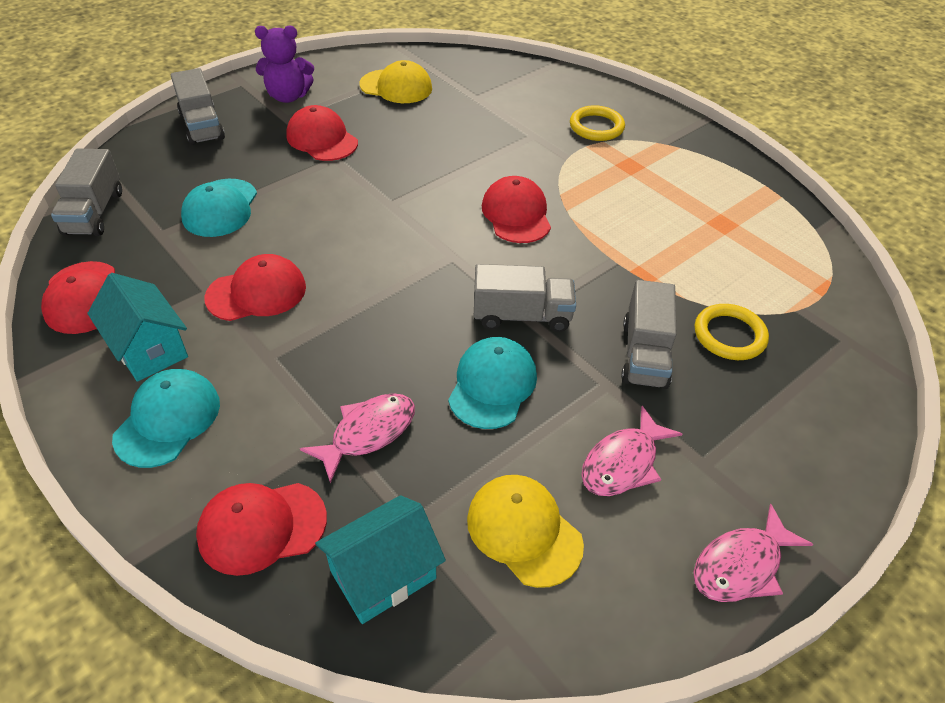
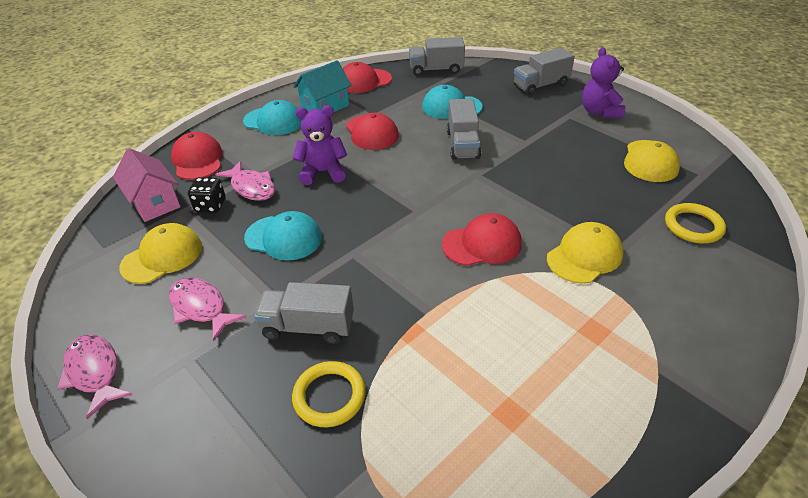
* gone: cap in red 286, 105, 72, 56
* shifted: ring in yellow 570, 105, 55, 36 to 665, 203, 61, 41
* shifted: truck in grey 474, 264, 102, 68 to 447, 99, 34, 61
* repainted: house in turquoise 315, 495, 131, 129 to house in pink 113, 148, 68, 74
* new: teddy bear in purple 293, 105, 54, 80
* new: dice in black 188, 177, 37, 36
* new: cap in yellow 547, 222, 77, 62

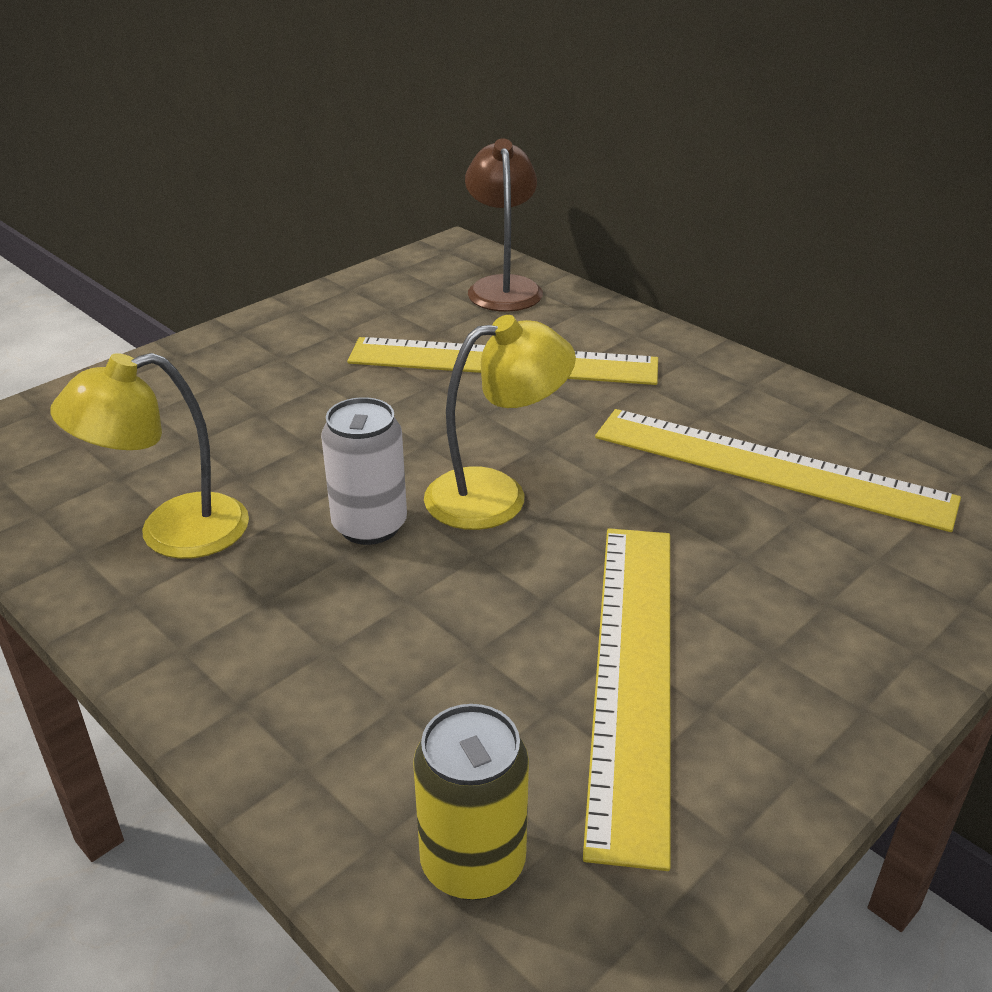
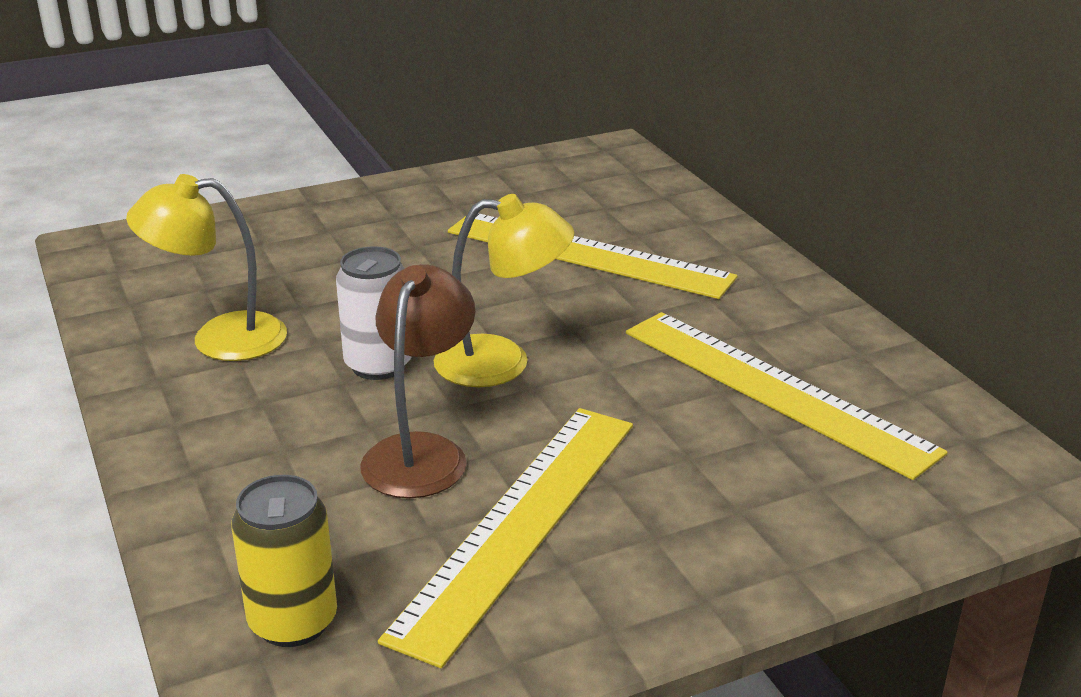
* shifted: lamp in brown 465, 138, 78, 173 to 360, 264, 115, 234

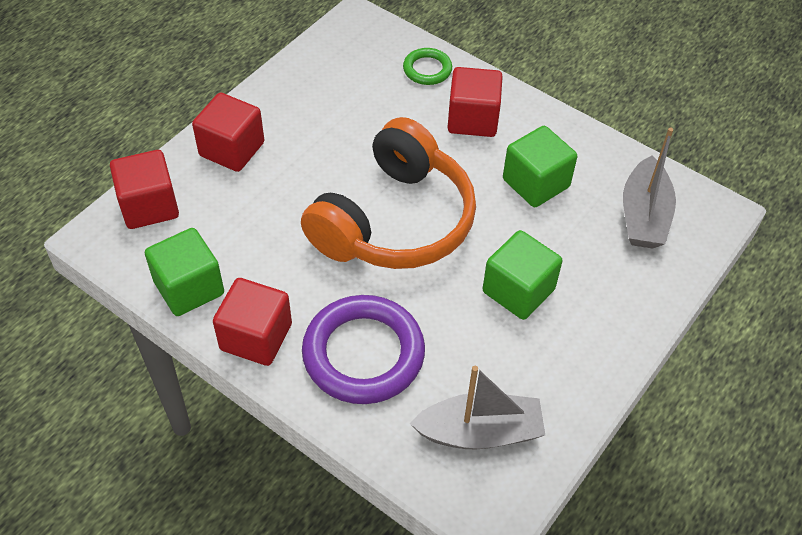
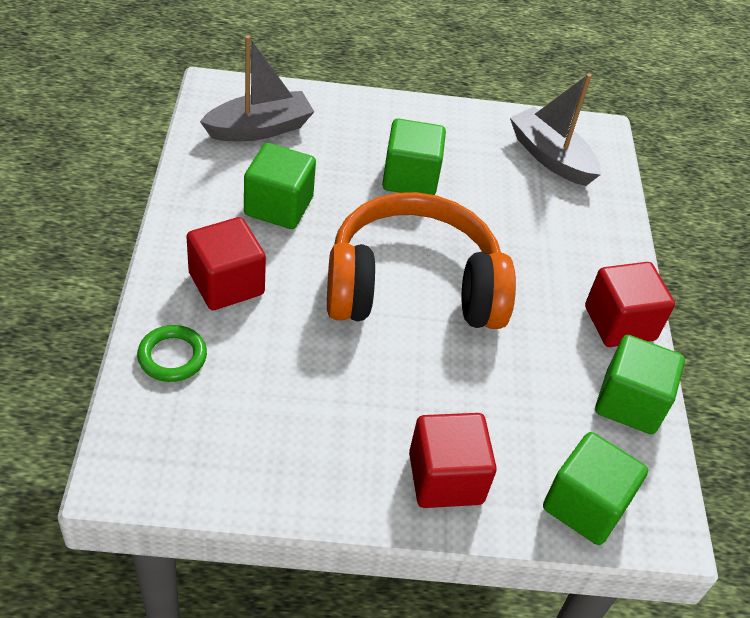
* repainted: cube in red 110, 150, 69, 79 to cube in green 543, 432, 105, 113
* gone: ring in purple 302, 295, 123, 109

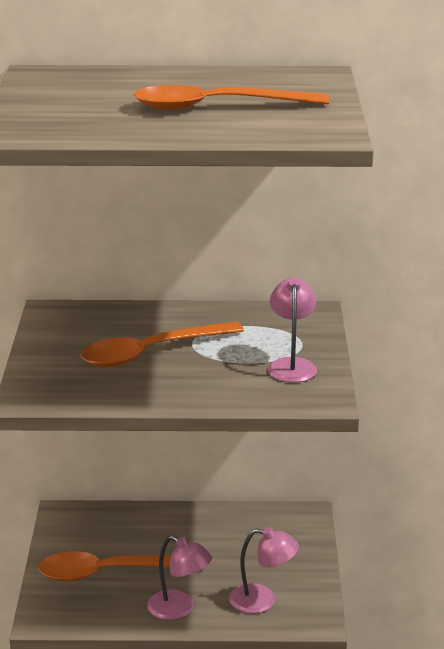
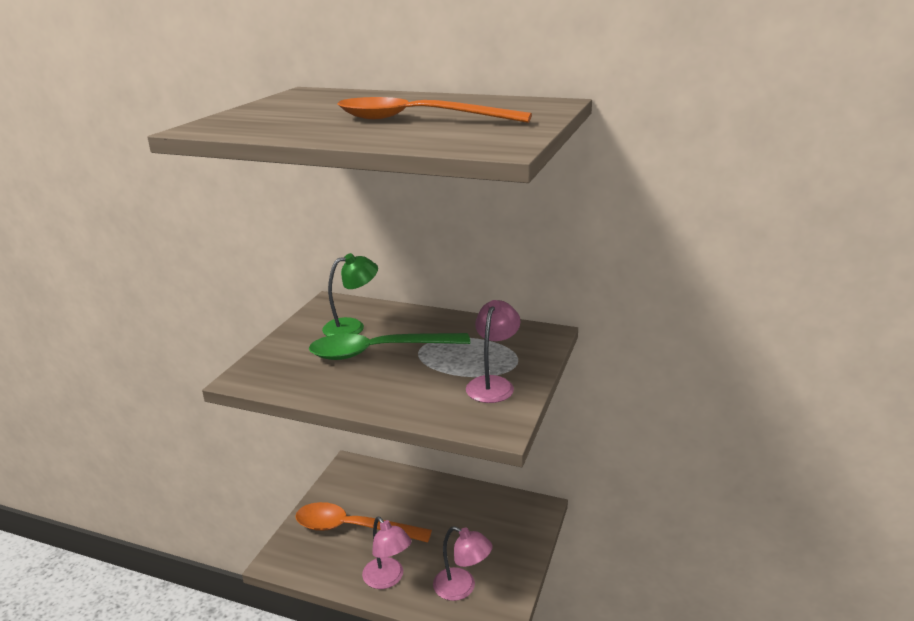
* repainted: spoon in orange 80, 321, 164, 46 to spoon in green 309, 333, 161, 27
* new: lamp in green 322, 253, 56, 83

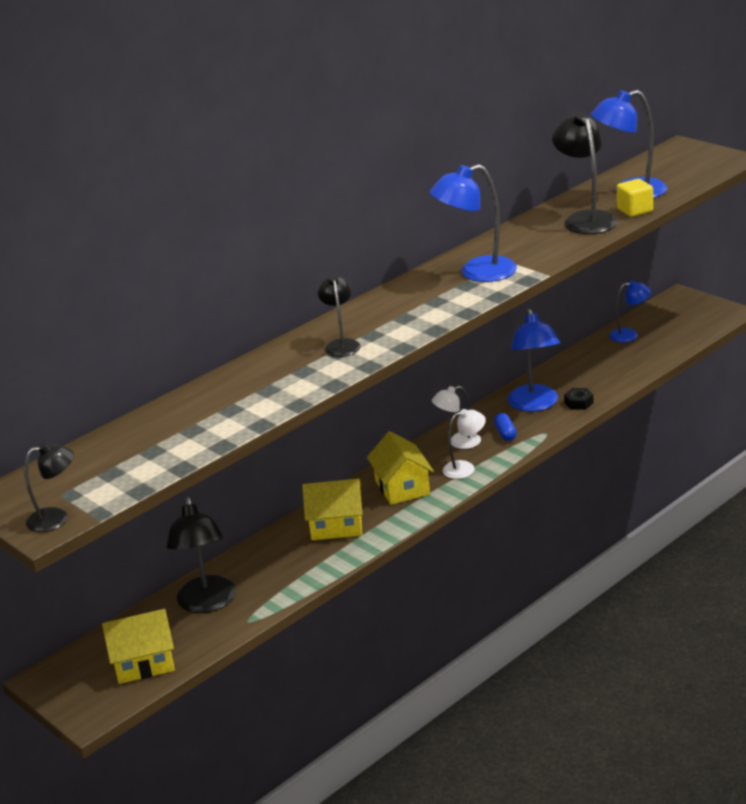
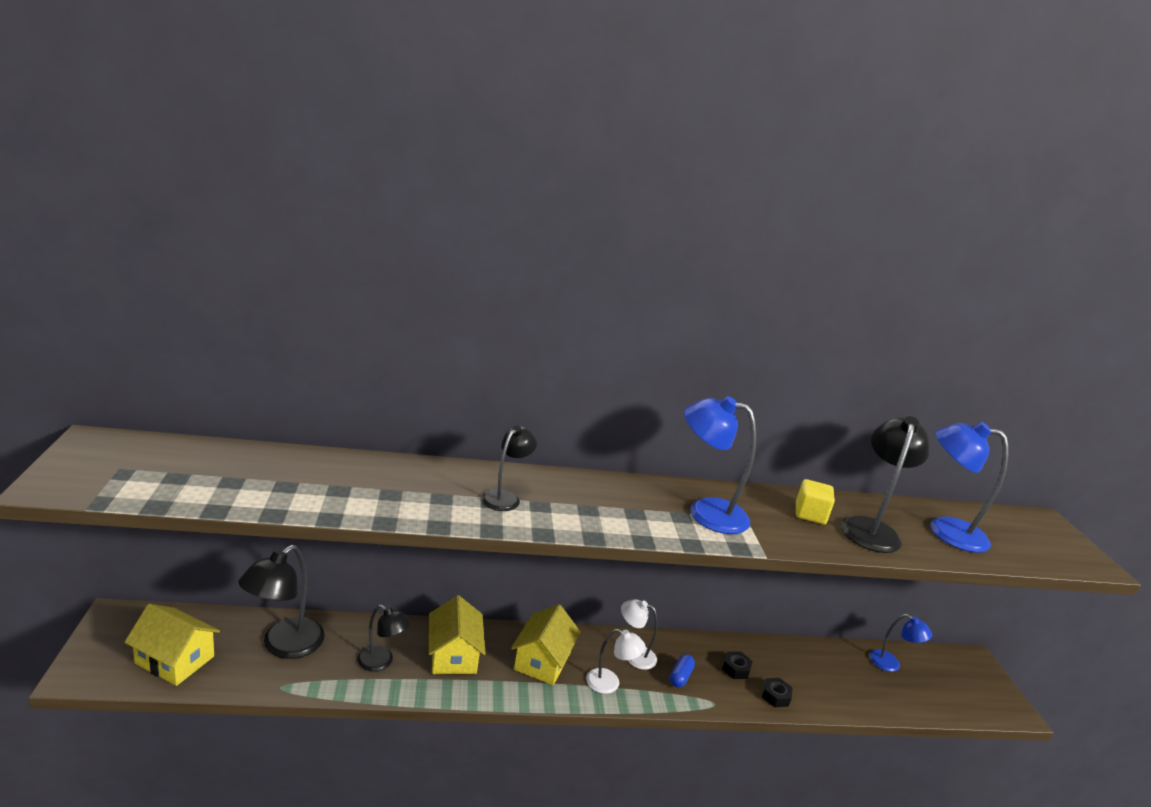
* shifted: cube in yellow 617, 179, 36, 38 to 796, 479, 39, 45
* swapped: lamp in blue 508, 309, 52, 103 to nut in black 722, 651, 31, 28
* shifted: lamp in black 25, 443, 49, 89 to 357, 605, 53, 67
* rotated: house in yellow 302, 479, 61, 61 = 429, 595, 57, 79 45 degrees clockwise

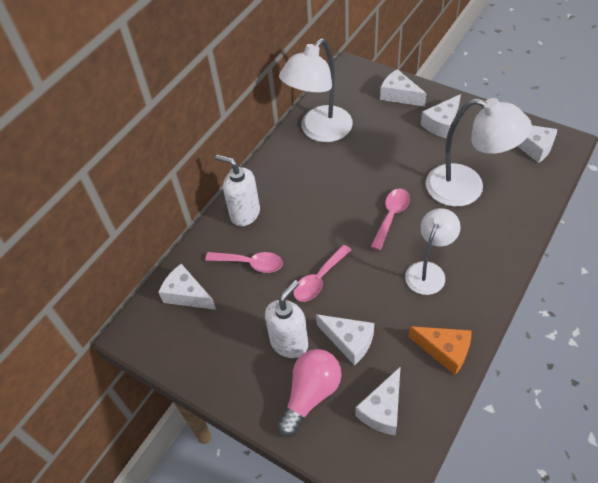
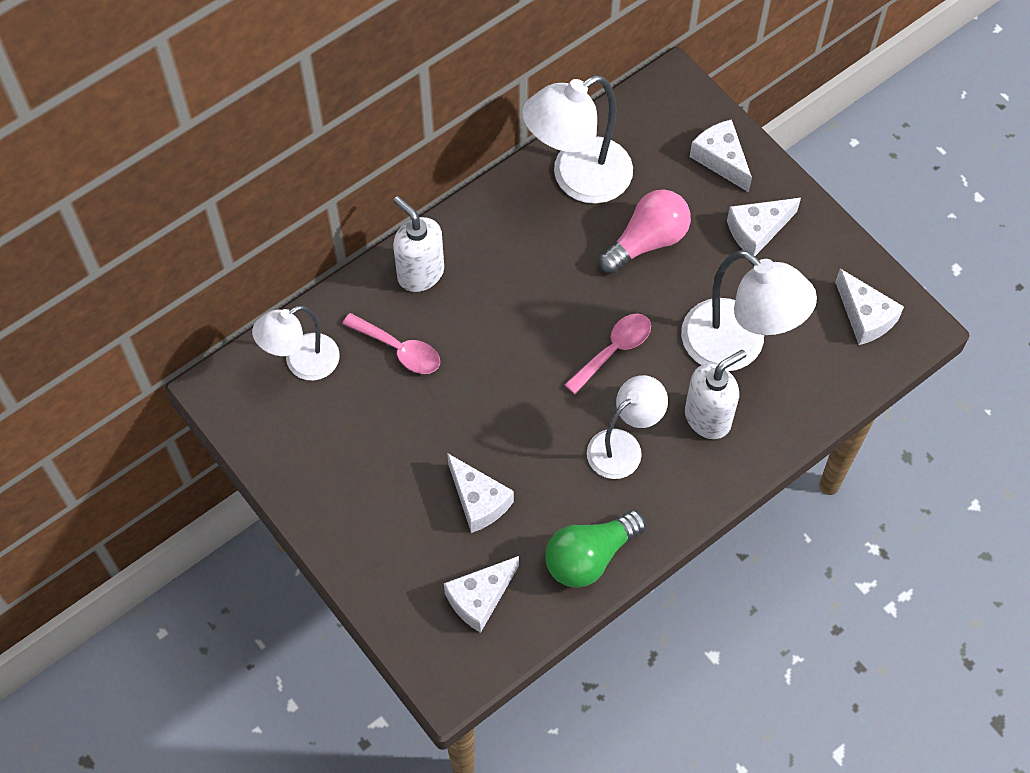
* gone: spoon in pink 293, 245, 58, 57
* swapped: cheese in white 159, 264, 57, 46 to lamp in white 252, 305, 88, 76
* shifted: soap dispenser in white 265, 280, 43, 78 to 685, 350, 62, 89
* swapped: cheese in orange 408, 326, 63, 49 to light bulb in green 545, 510, 101, 78
* shifted: light bulb in pink 277, 349, 64, 88 to 599, 189, 92, 85

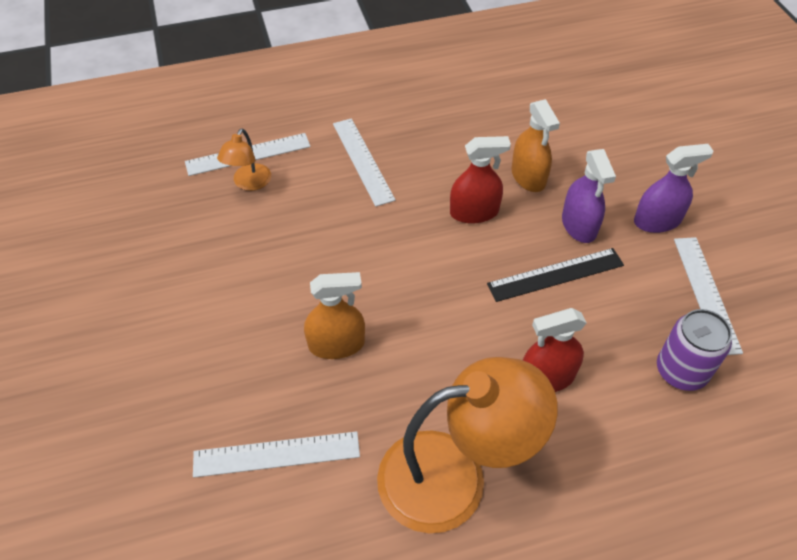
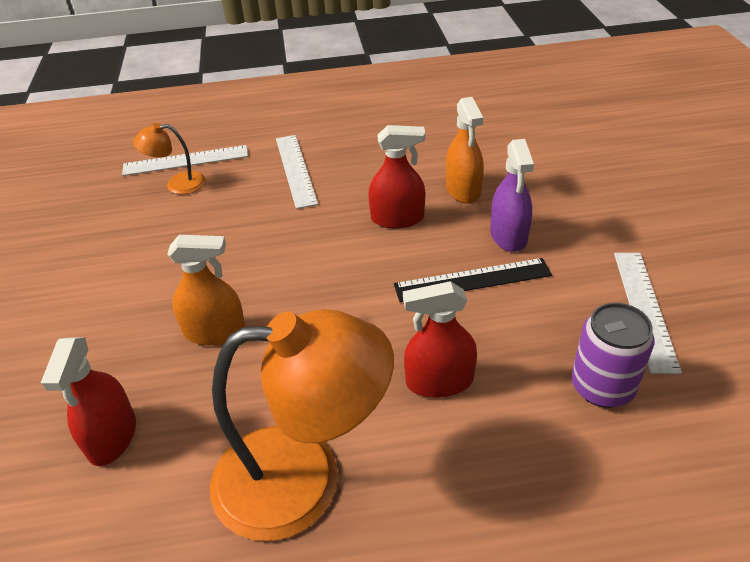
* rotated: lamp in orange 217, 128, 54, 63 = 133, 123, 73, 71 60 degrees clockwise
* gone: spray bottle in purple 634, 144, 80, 89
* swapped: ruler in white 193, 431, 167, 47 to spray bottle in red 41, 337, 95, 129

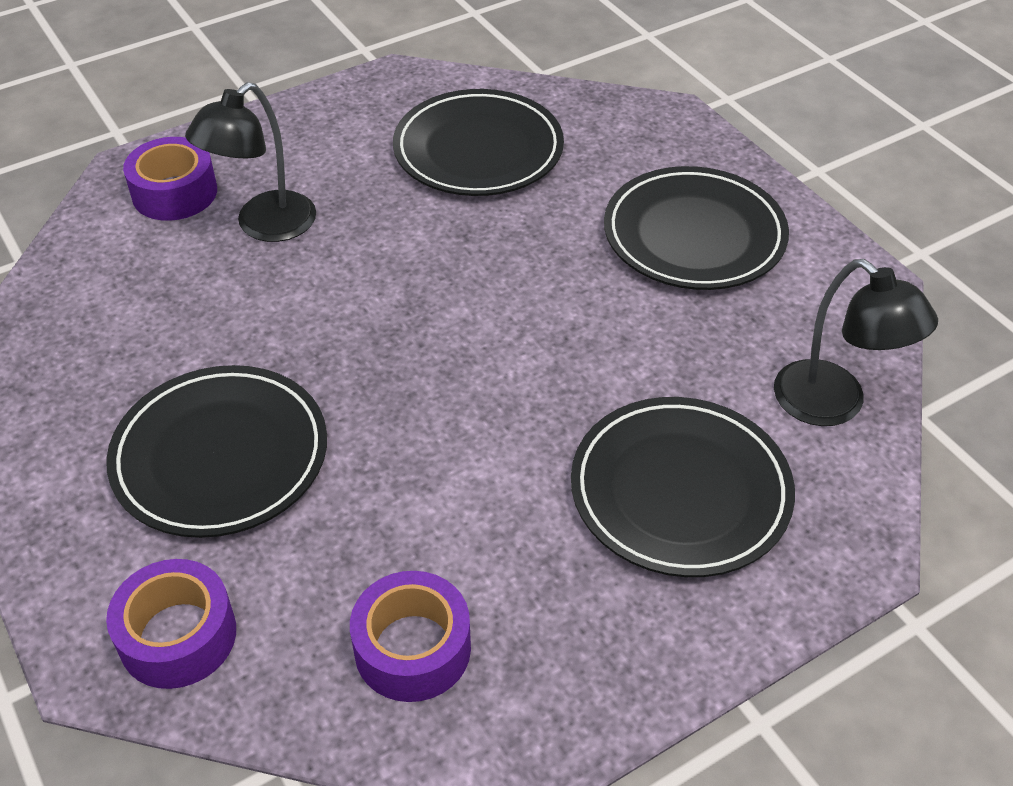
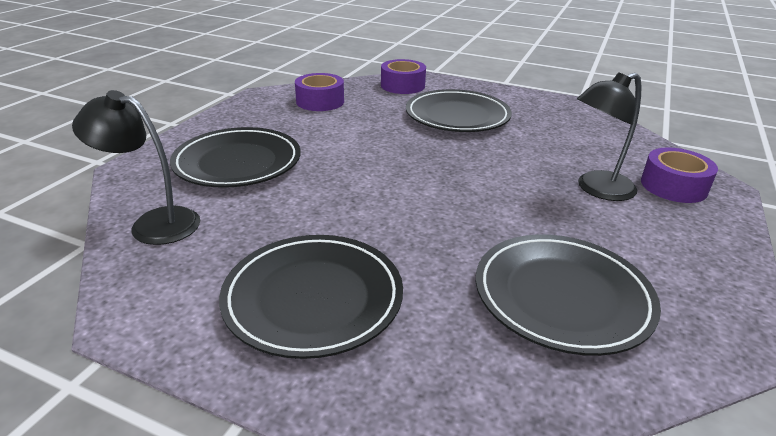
* rotated: lamp in black 185, 82, 131, 160 = 577, 72, 65, 129 120 degrees counterclockwise

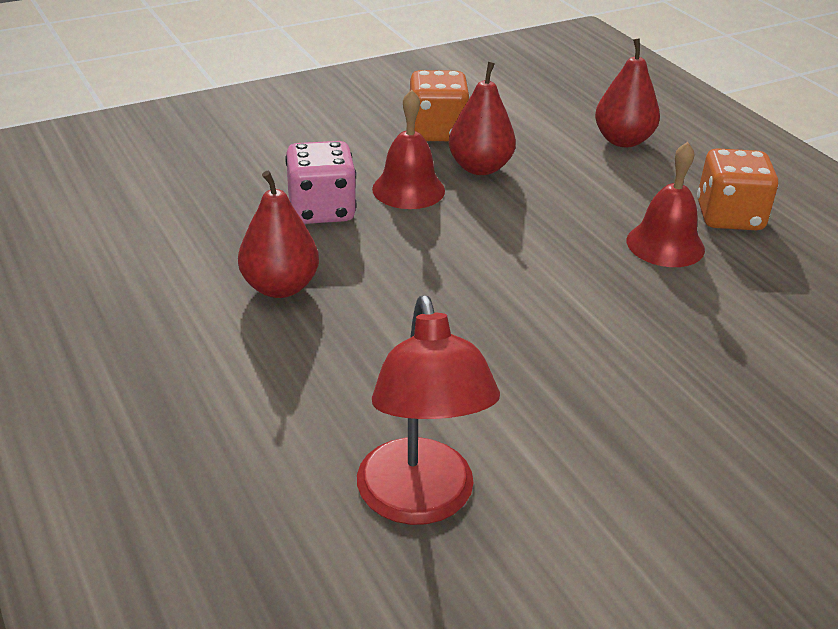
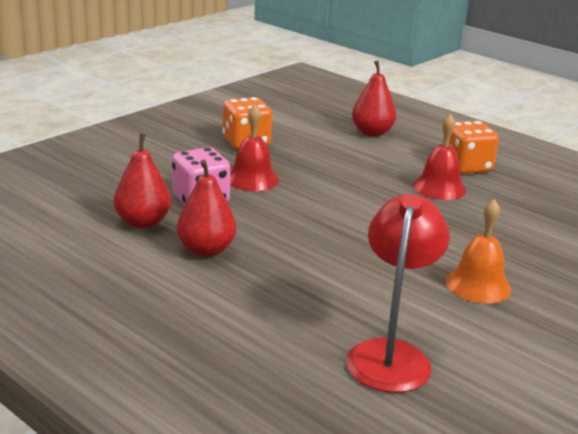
* shifted: pear in red 449, 62, 67, 113 to 114, 134, 57, 95
* rotated: lamp in red 357, 295, 143, 230 = 346, 194, 104, 199 135 degrees counterclockwise
* new: bell in orange 446, 199, 66, 105

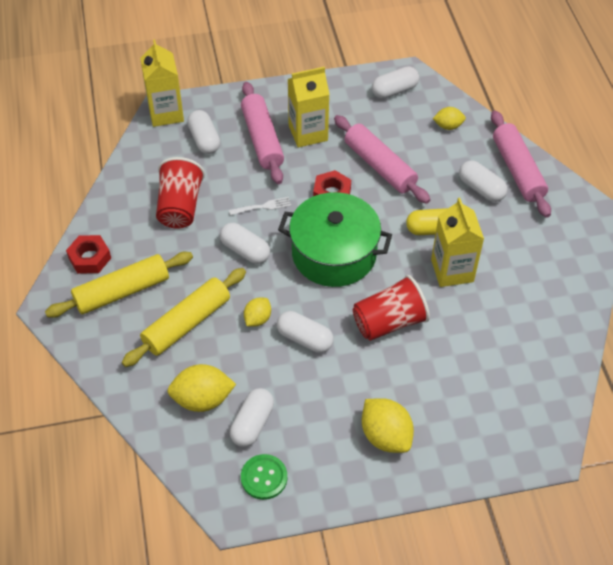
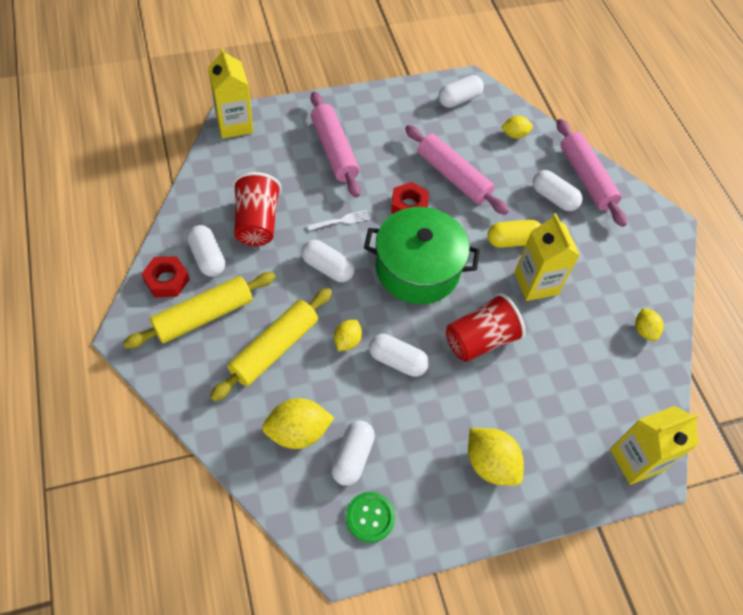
* shifted: carton in yellow 288, 67, 42, 81 to 610, 406, 89, 79
* shifted: capsule in white 187, 110, 33, 44 to 187, 225, 38, 52
* new: lemon in yellow 635, 308, 29, 33

